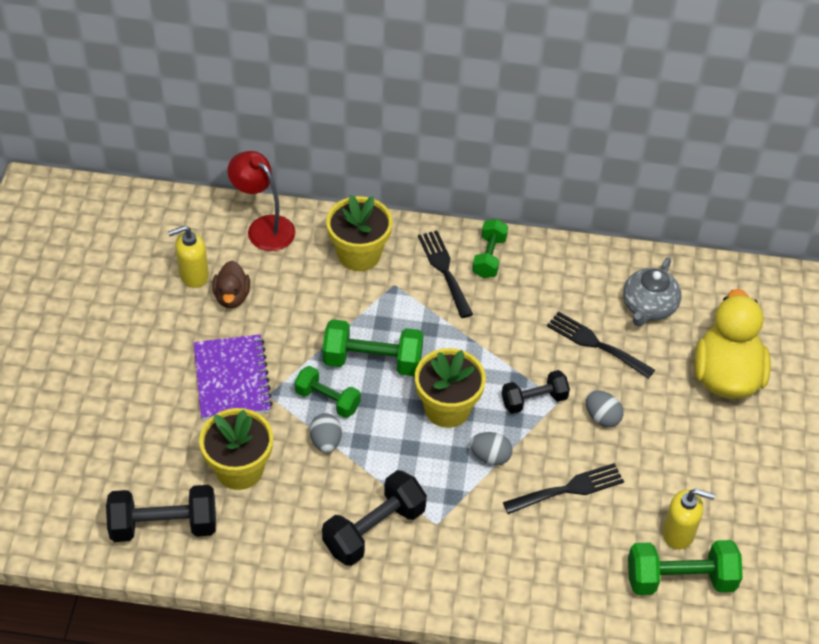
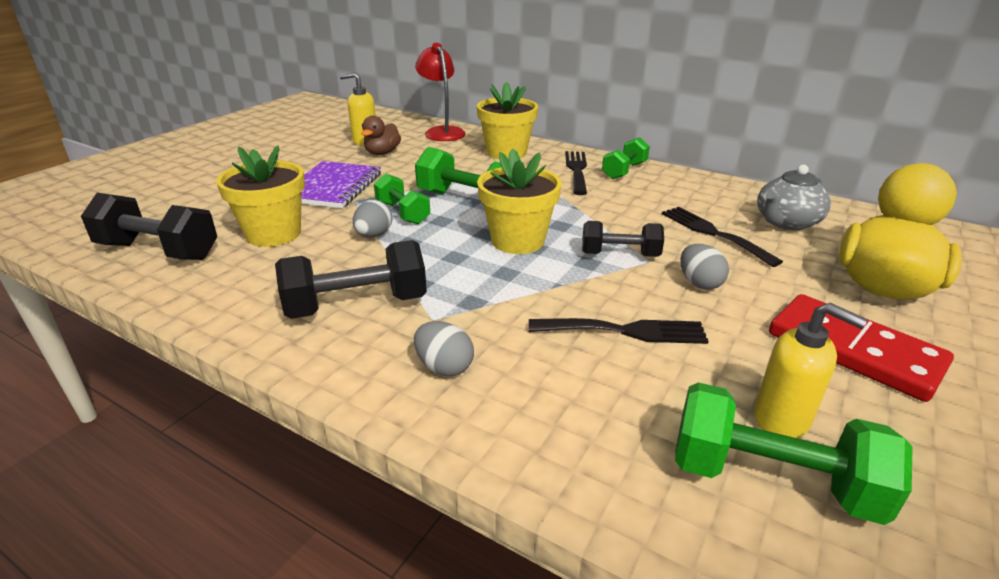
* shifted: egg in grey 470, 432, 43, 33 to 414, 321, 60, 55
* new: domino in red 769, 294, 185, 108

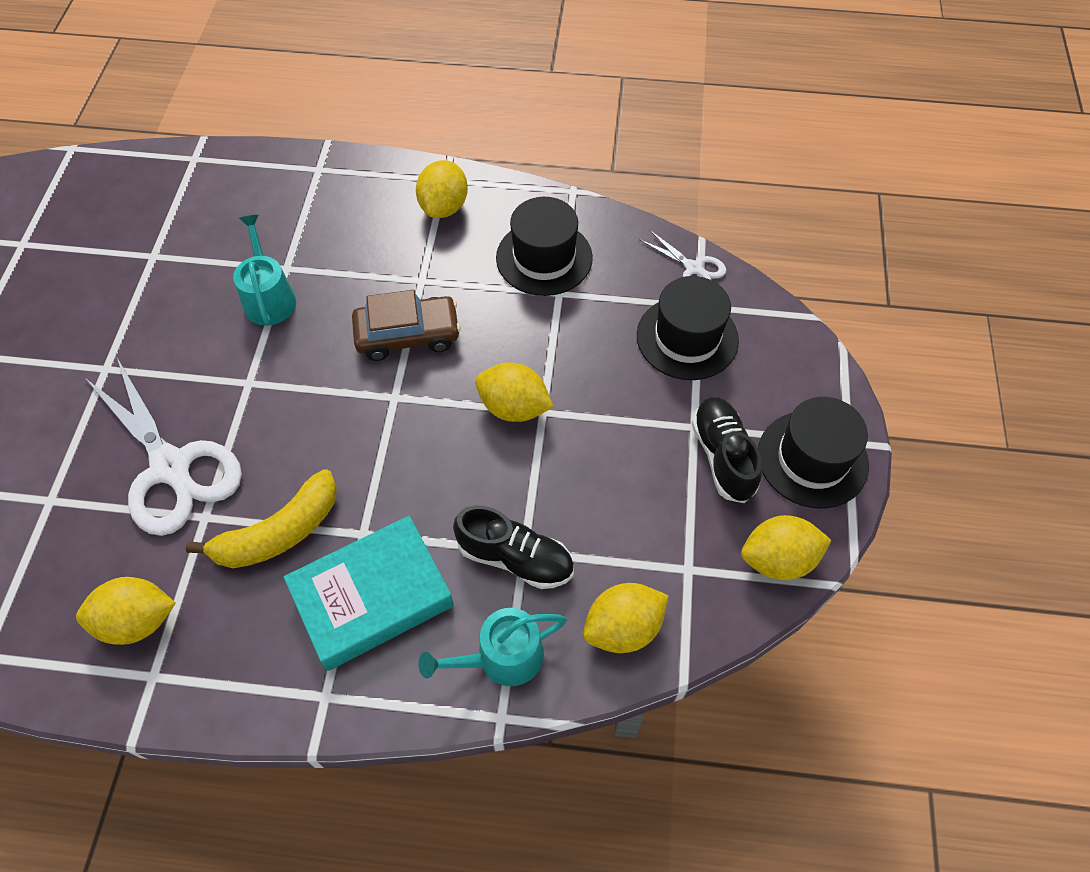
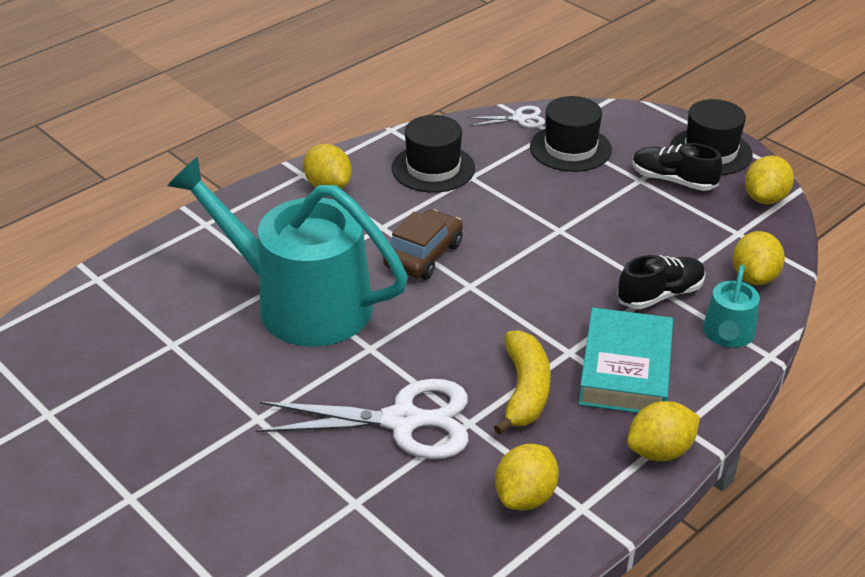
* scaled: watering can in turquoise 233, 215, 63, 111 = 167, 157, 241, 190 x2.24
* shifted: lemon in yellow 475, 363, 78, 59 to 627, 401, 73, 60

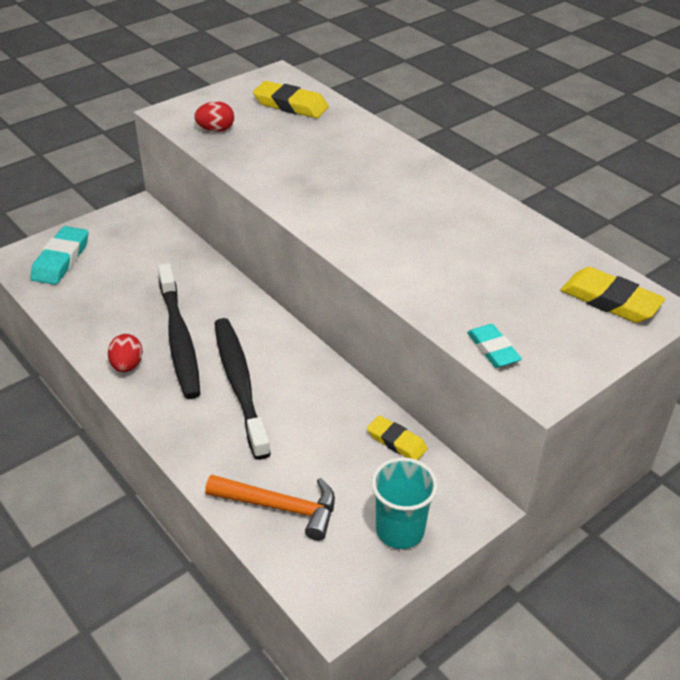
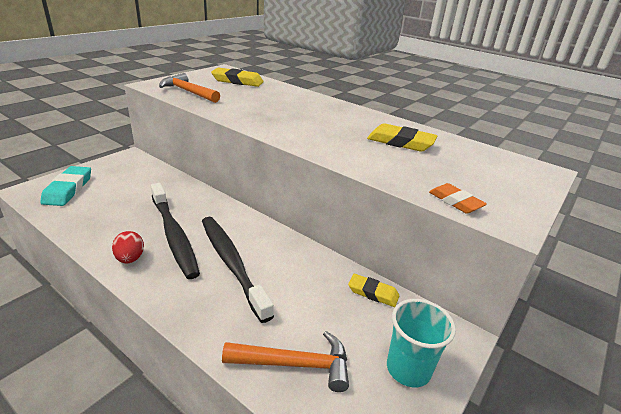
* swapped: egg in red 194, 101, 40, 31 to hammer in orange 159, 73, 61, 30
* shifted: eraser in yellow 561, 267, 104, 56 to 367, 123, 70, 29
* repainted: eraser in turquoise 467, 324, 55, 44 to eraser in orange 429, 183, 58, 31

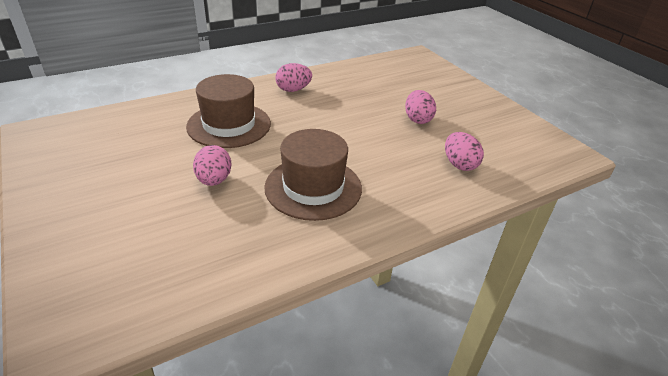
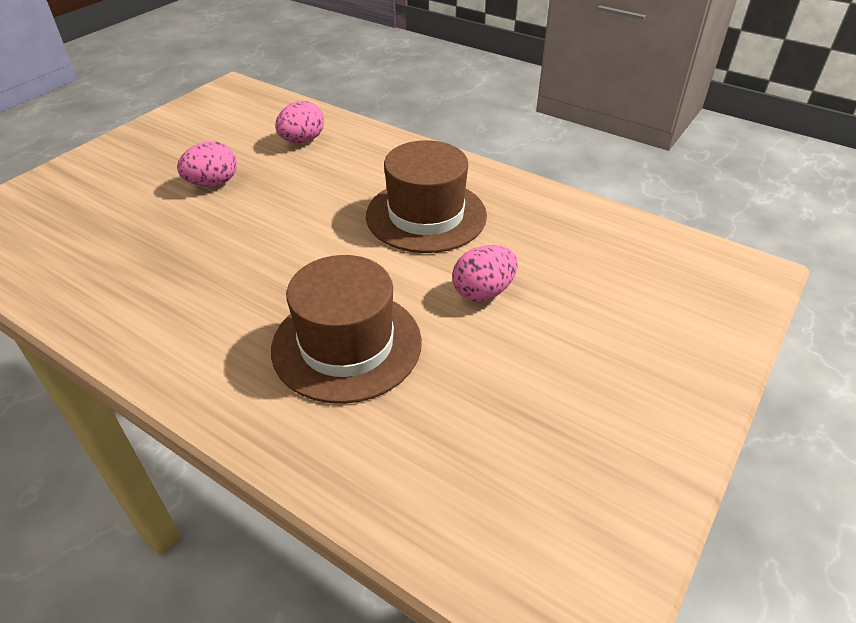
* gone: egg in pink 275, 63, 37, 29

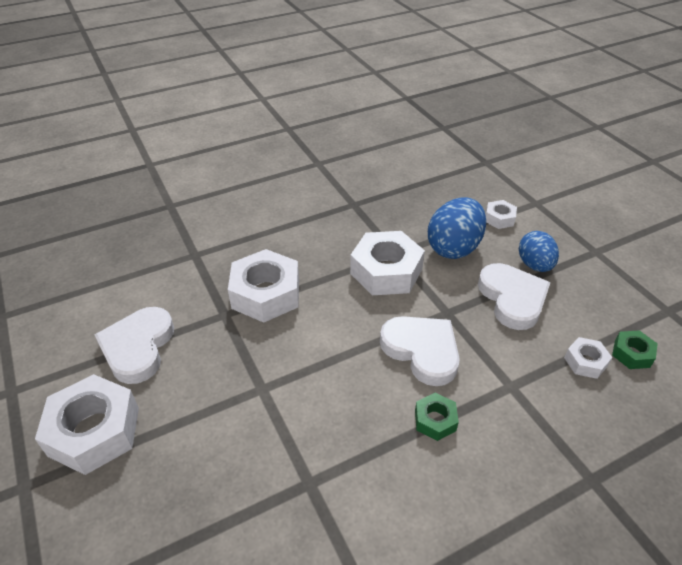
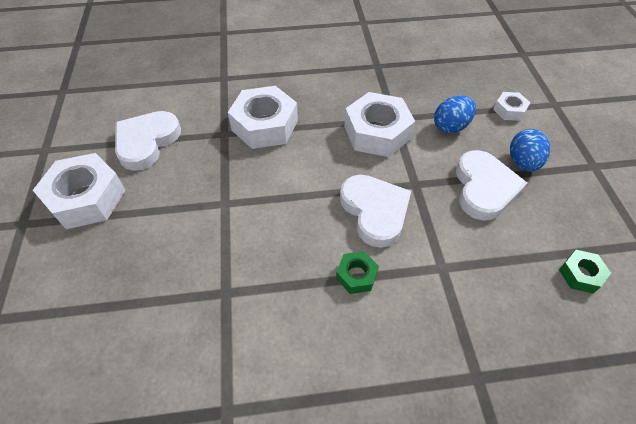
* scaled: egg in blue 428, 197, 58, 62 = 434, 96, 42, 38 x0.66
* gone: nut in white 564, 337, 48, 42

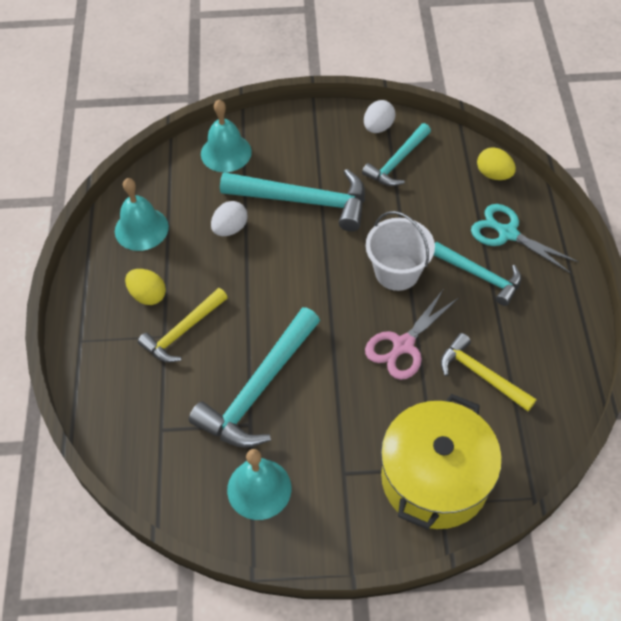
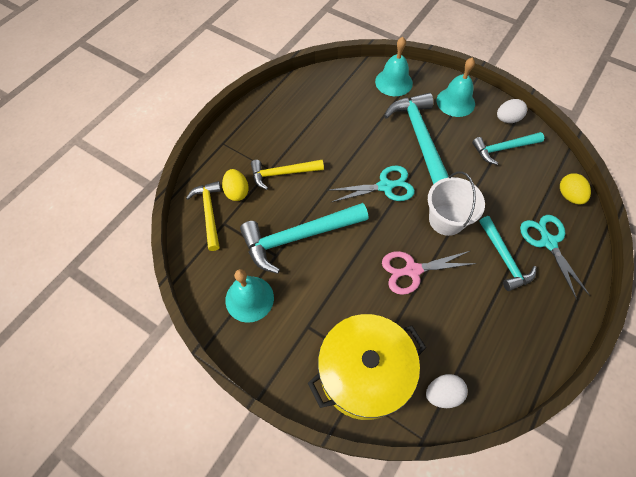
* rotated: hammer in turquoise 220, 169, 145, 63 = 384, 93, 65, 92 150 degrees counterclockwise
* shifted: bell in turquoise 115, 178, 54, 73 to 436, 57, 39, 60
* shifted: egg in white 211, 201, 37, 35 to 426, 374, 42, 34
* shifted: egg in yellow 125, 269, 41, 36 to 222, 169, 27, 32
* shifted: hammer in yellow 440, 333, 96, 78 to 186, 181, 35, 70
* new: scissors in turquoise 330, 165, 85, 37

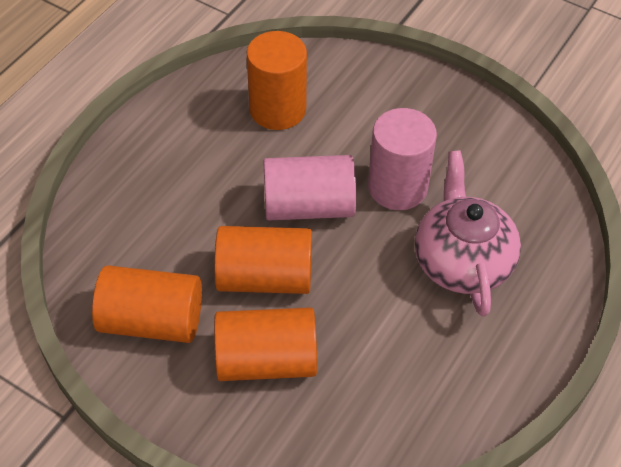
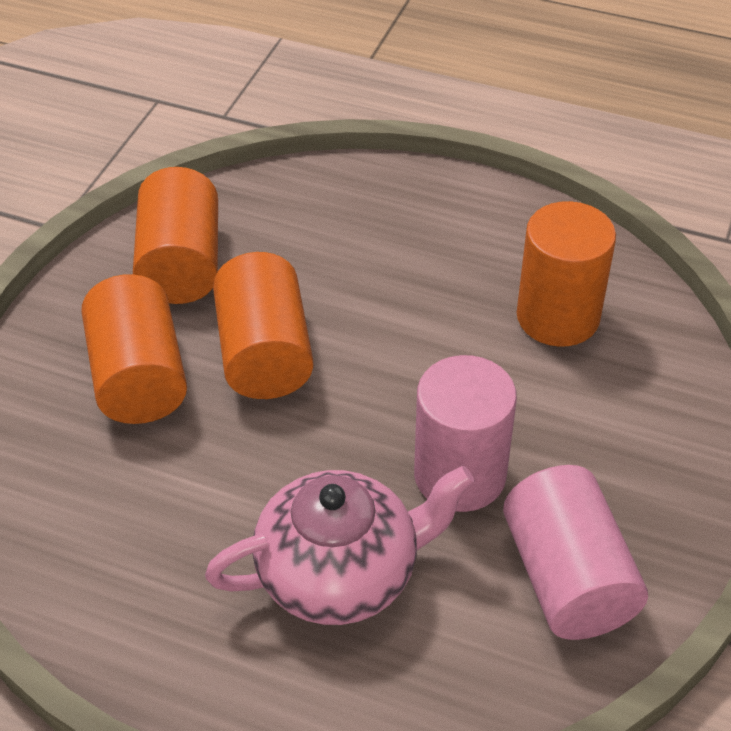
* shifted: cylinder in pink 263, 155, 93, 65 to 503, 465, 145, 175

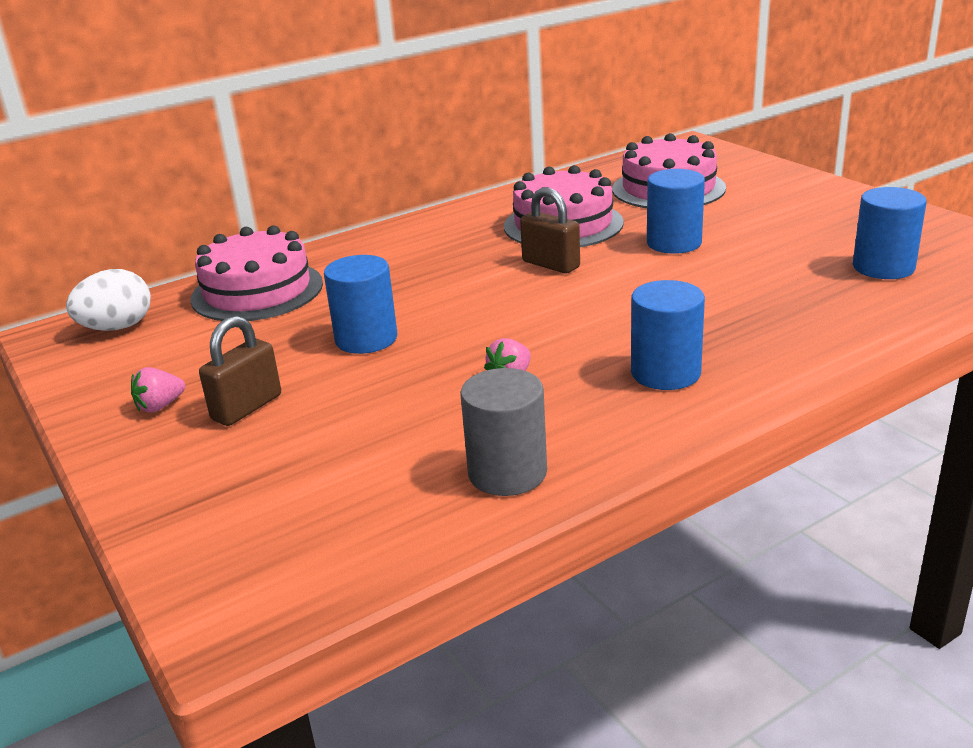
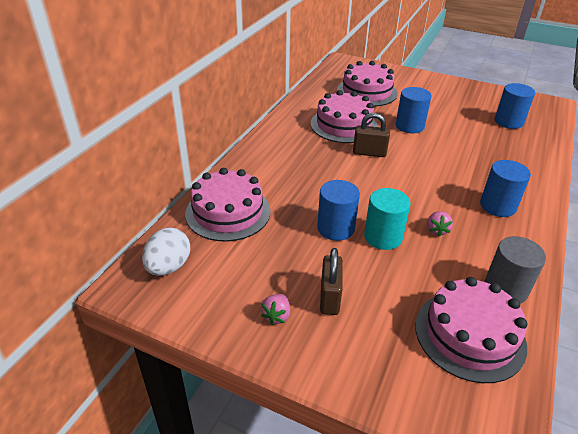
* new: cylinder in turquoise 364, 188, 47, 62
* new: cake in pink 415, 277, 112, 106

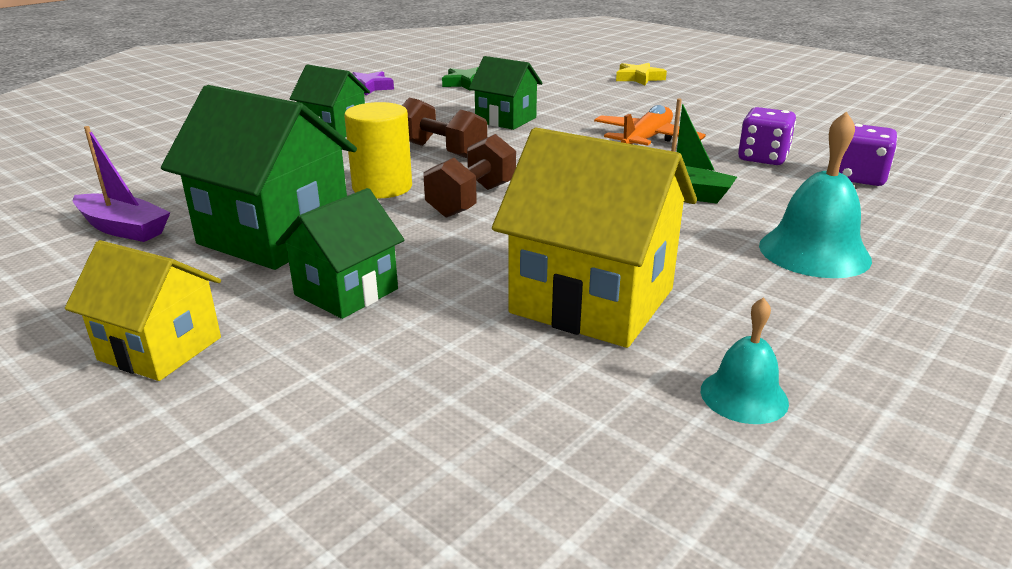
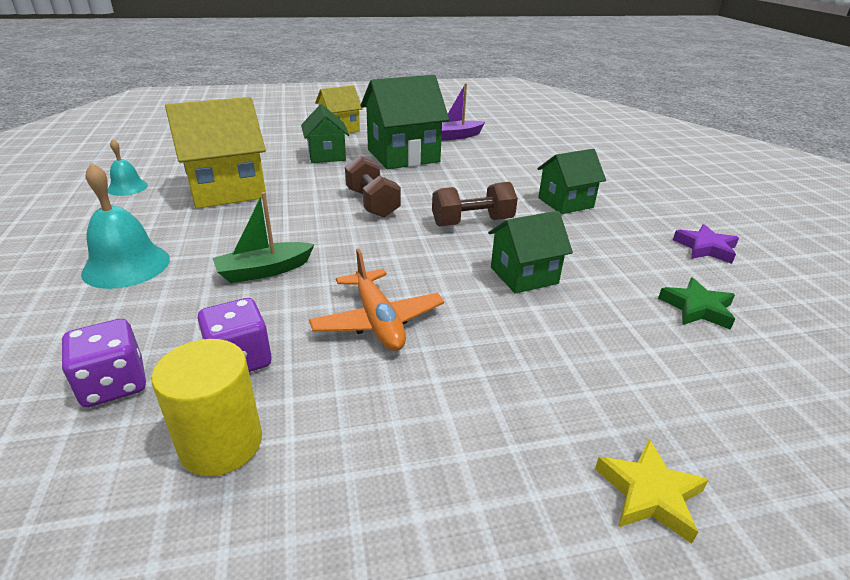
* shifted: cylinder in yellow 344, 102, 68, 96 to 152, 339, 110, 137

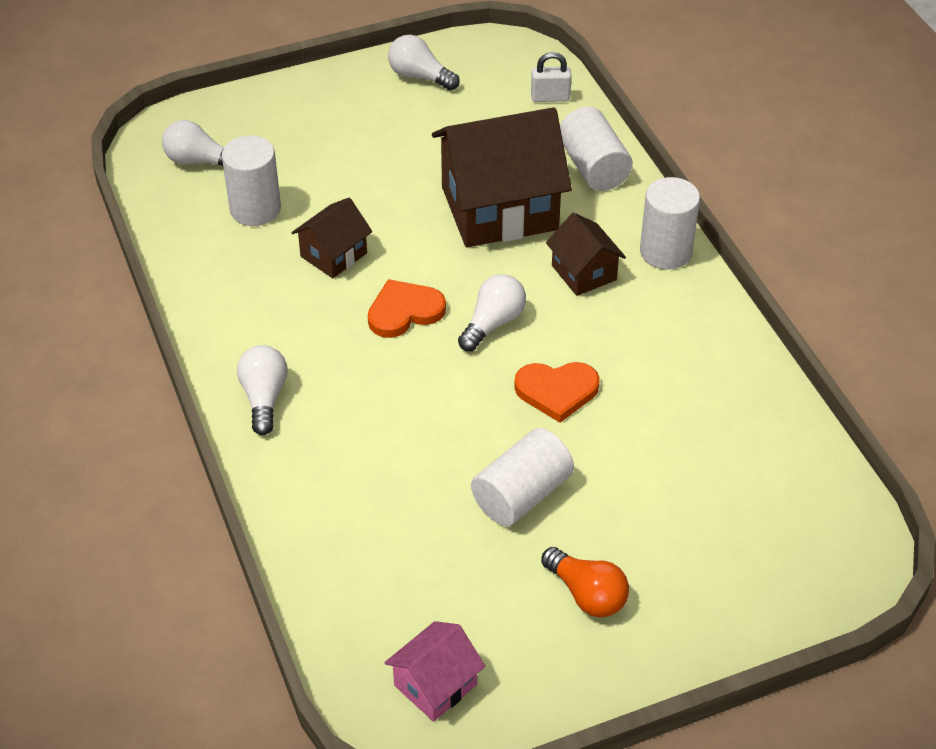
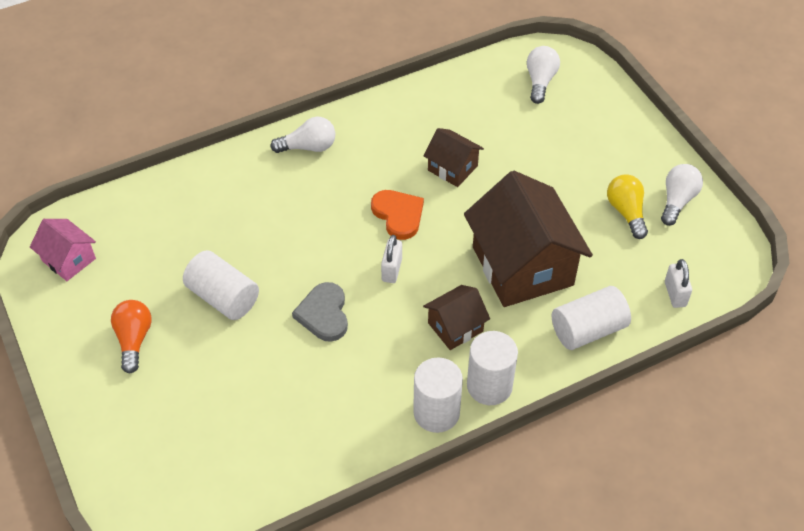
* shifted: cylinder in white 222, 136, 59, 90 to 413, 358, 50, 75
* swapped: light bulb in white 458, 274, 68, 77 to padlock in white 381, 235, 21, 48
* repainted: heart in orange 514, 362, 86, 61 to heart in grey 292, 282, 56, 60
* rotated: light bulb in orange 541, 547, 88, 70 = 111, 300, 41, 73 135 degrees clockwise
* new: light bulb in yellow 607, 174, 41, 65

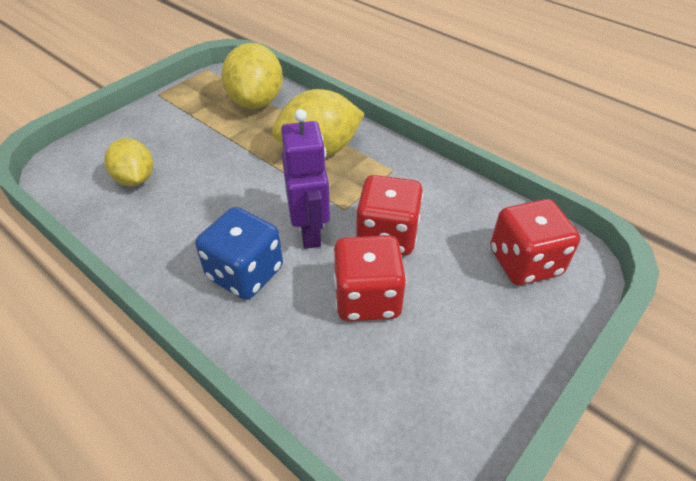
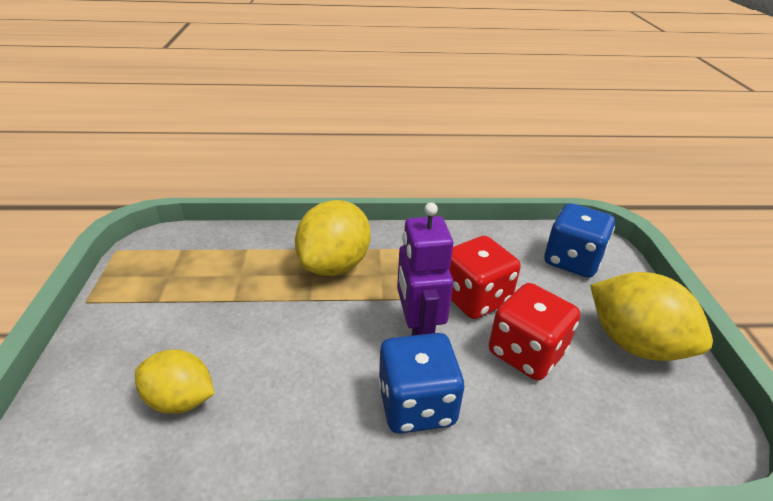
* shifted: lemon in yellow 221, 43, 62, 66 to 590, 272, 123, 89
* rotated: robot in purple 281, 109, 49, 140 = 397, 202, 56, 134 135 degrees counterclockwise
* repainted: dice in red 490, 199, 90, 86 to dice in blue 544, 203, 71, 75

